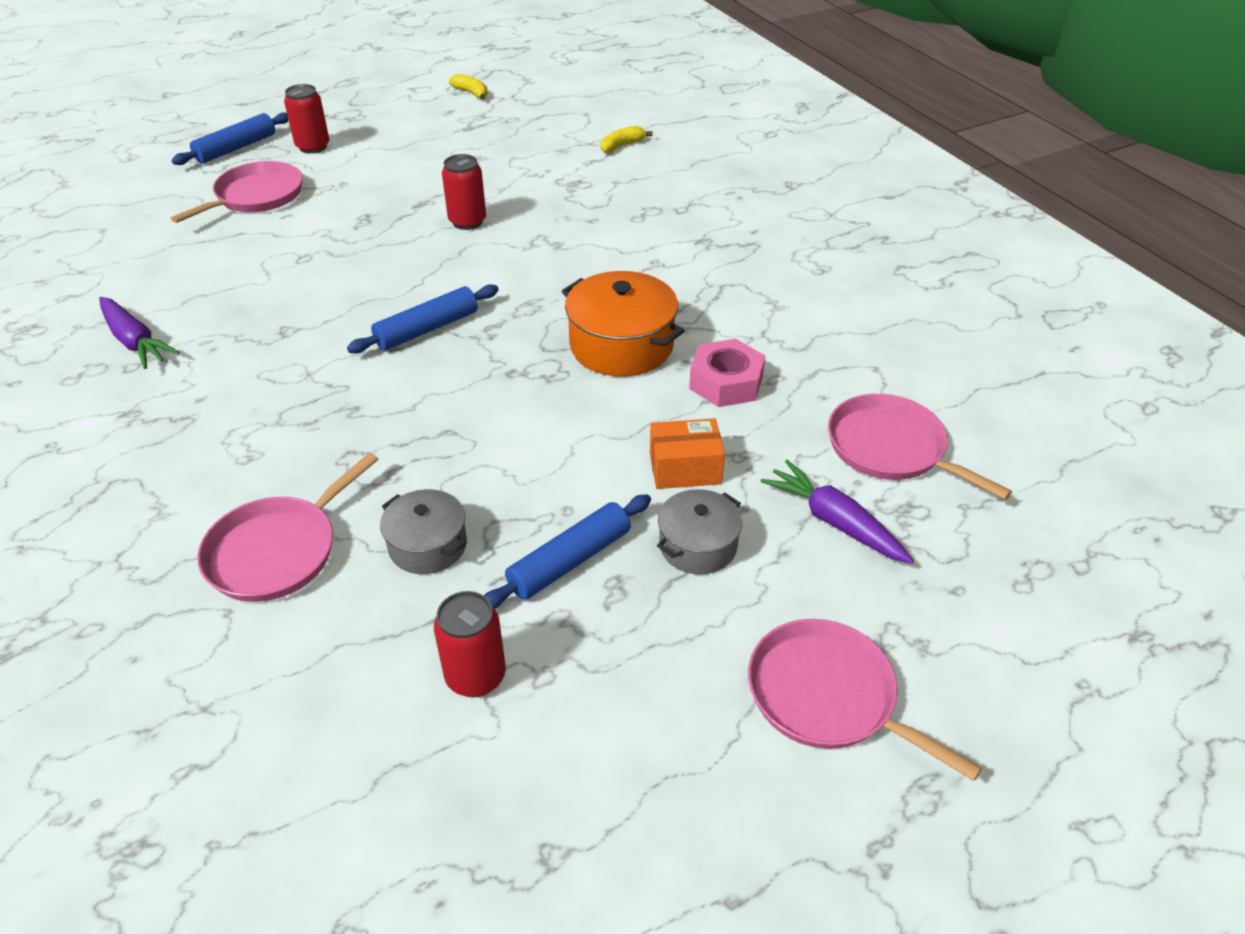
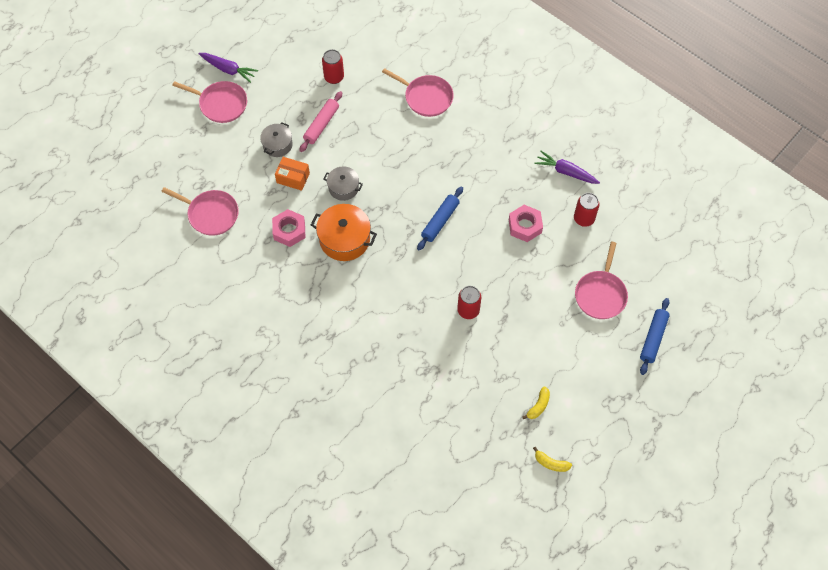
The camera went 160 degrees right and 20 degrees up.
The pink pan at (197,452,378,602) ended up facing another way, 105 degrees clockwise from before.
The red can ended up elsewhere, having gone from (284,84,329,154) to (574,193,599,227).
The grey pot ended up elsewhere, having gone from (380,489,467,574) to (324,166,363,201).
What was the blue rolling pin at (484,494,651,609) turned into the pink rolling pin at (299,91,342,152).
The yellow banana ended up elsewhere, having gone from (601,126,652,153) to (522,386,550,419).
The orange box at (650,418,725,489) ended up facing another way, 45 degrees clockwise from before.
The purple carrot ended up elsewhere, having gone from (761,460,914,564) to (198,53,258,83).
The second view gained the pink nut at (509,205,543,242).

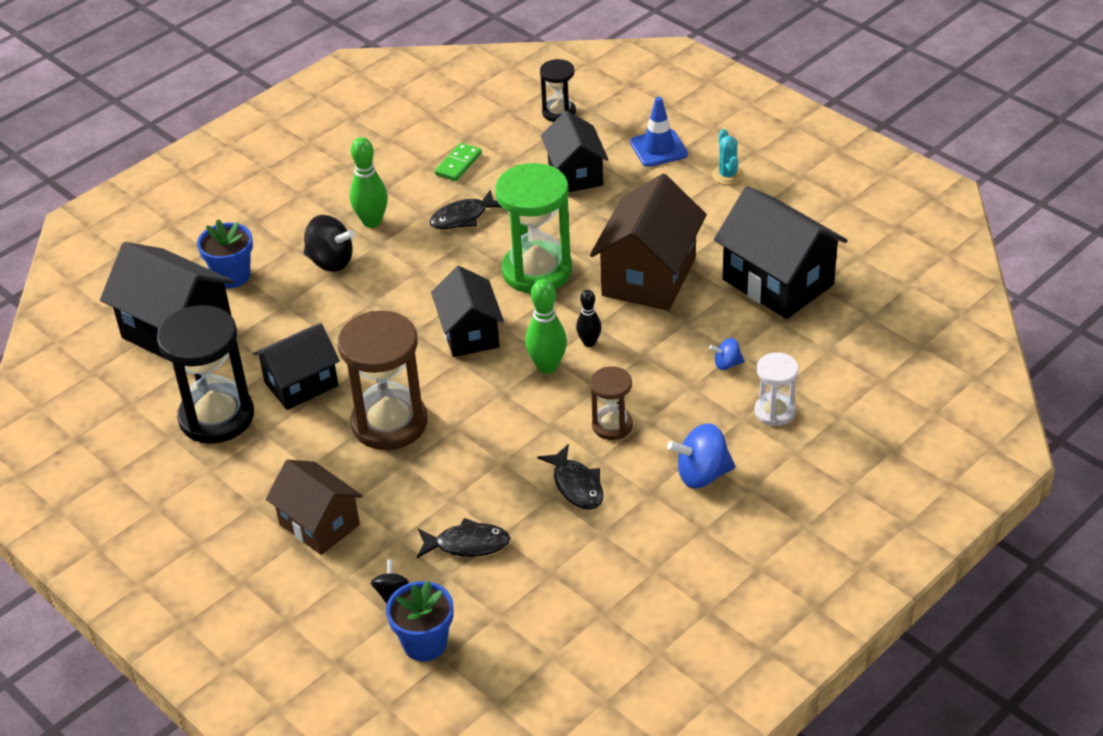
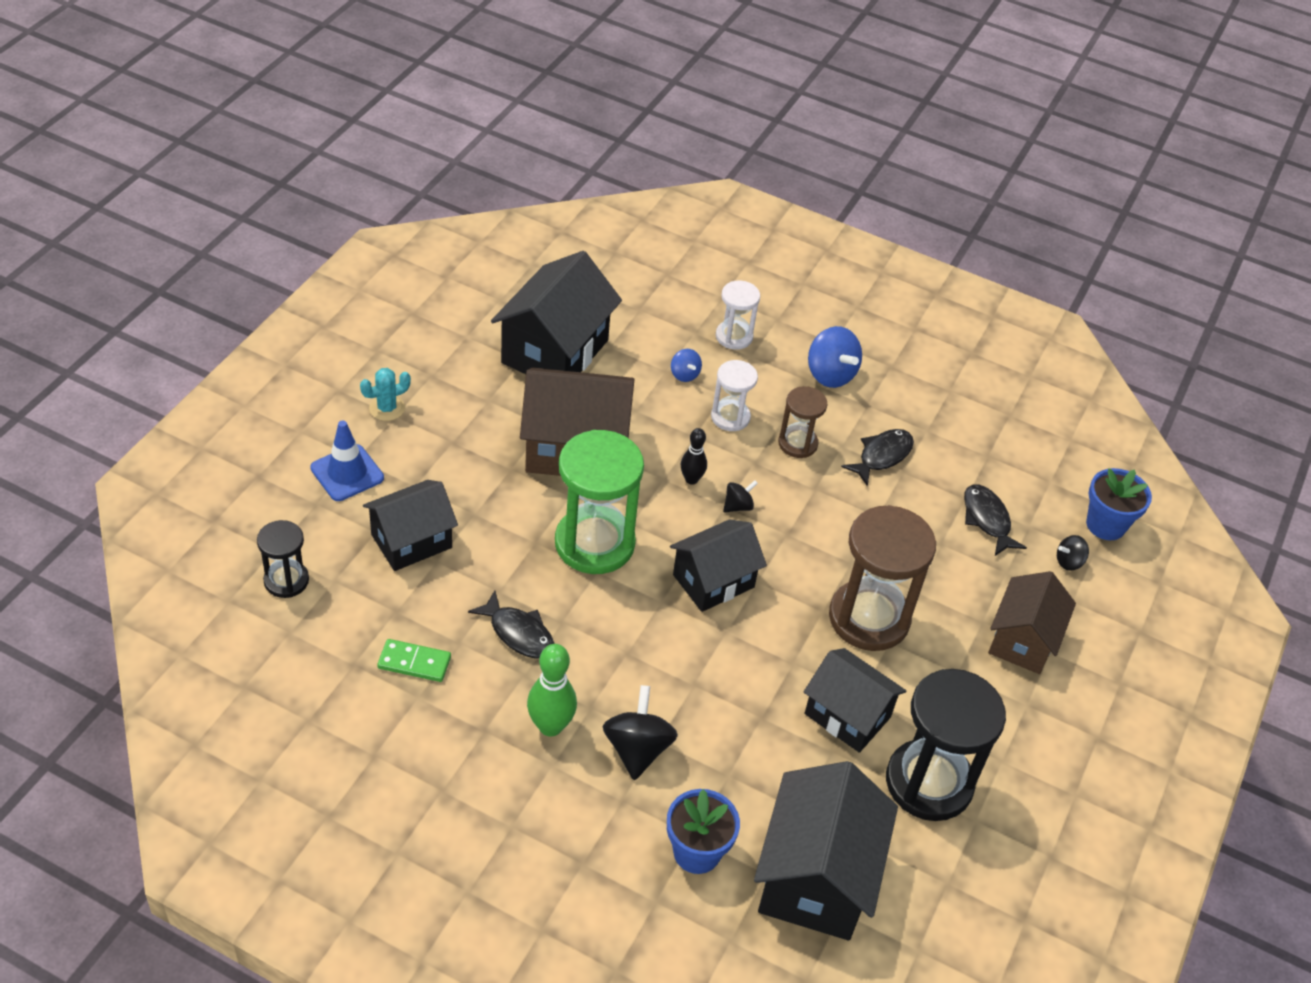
The camera went 115 degrees left and 5 degrees up.
Where the green bowling pin stood at (525,279,567,374), the black spinning top came to stand at (723,480,758,512).
The second view gained the white hourglass at (711,360,758,431).

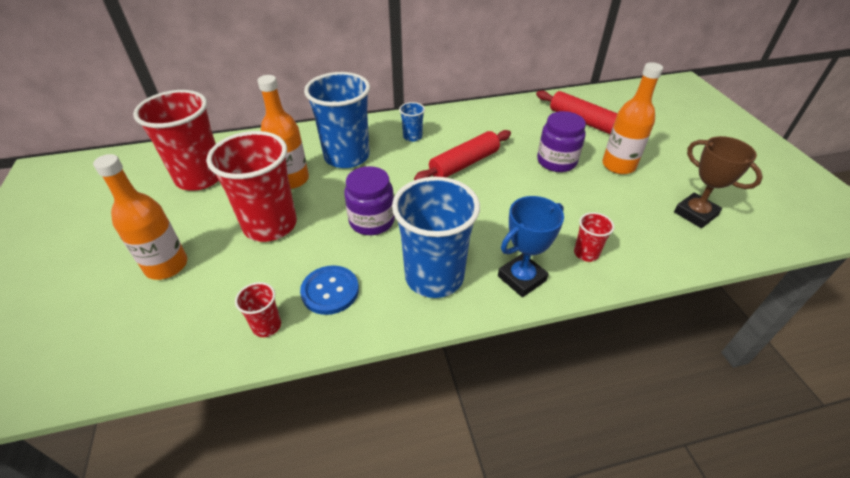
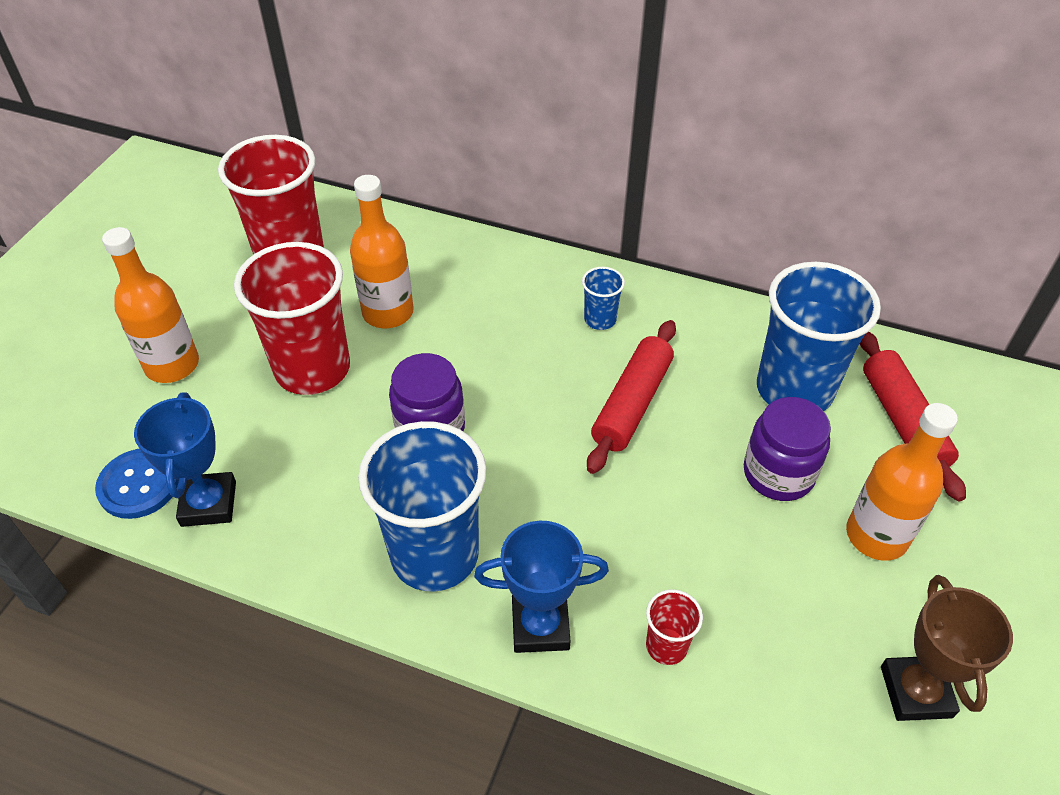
The camera went 35 degrees right and 5 degrees up.
Where the red cup stood at (235,282,281,337), the blue trophy came to stand at (134,393,236,527).
The blue button ended up elsewhere, having gone from (300,265,359,315) to (95,449,179,519).
The blue cup ended up elsewhere, having gone from (304,72,370,168) to (757,262,881,411).
The red rolling pin at (414,130,511,180) ended up facing another way, 60 degrees counterclockwise from before.

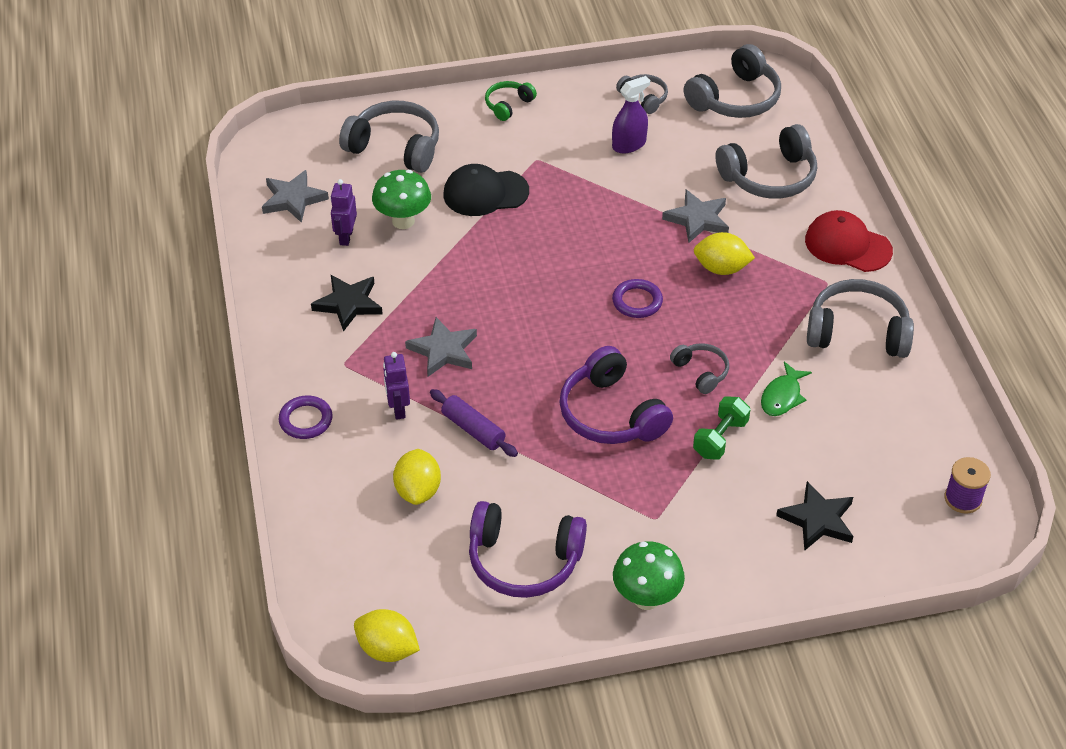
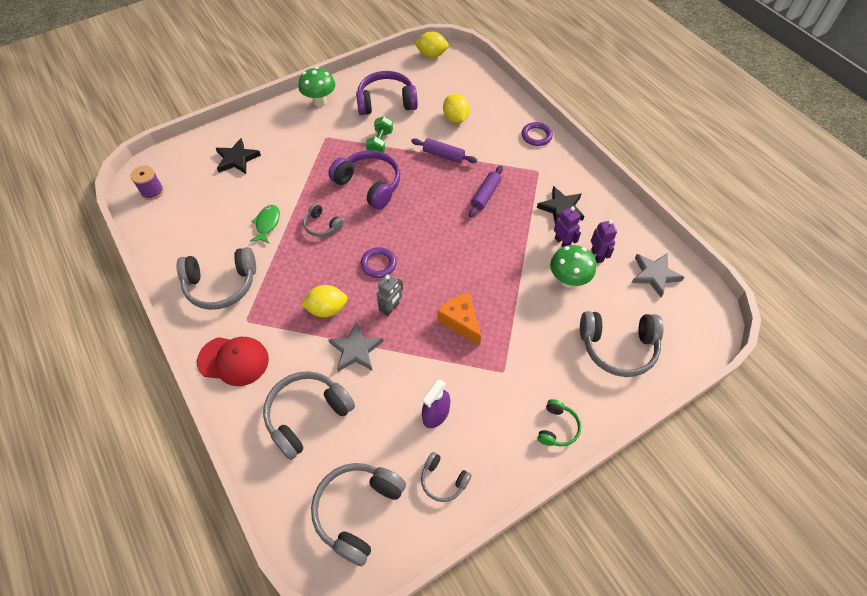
The camera went 160 degrees right and 10 degrees up.
The purple robot ended up elsewhere, having gone from (383,352,410,420) to (554,207,581,247).
Where the grey star stood at (405,317,477,377), the purple rolling pin came to stand at (469,165,503,218).
The second view lost the black cap at (443,164,529,216).
The green dumbbell ended up elsewhere, having gone from (693,396,751,460) to (366,116,393,153).
The second view gained the grey robot at (377,274,403,316).
The second view gained the orange cheese at (437,293,481,346).

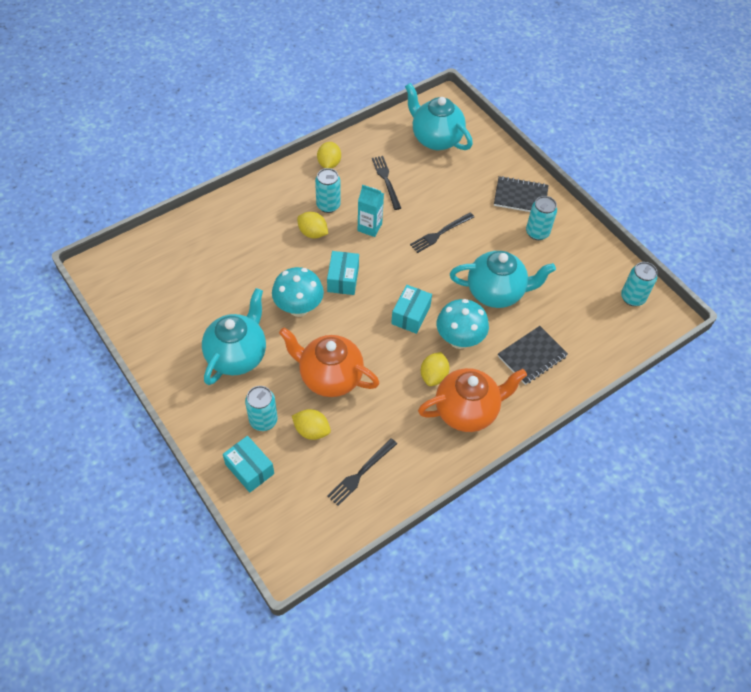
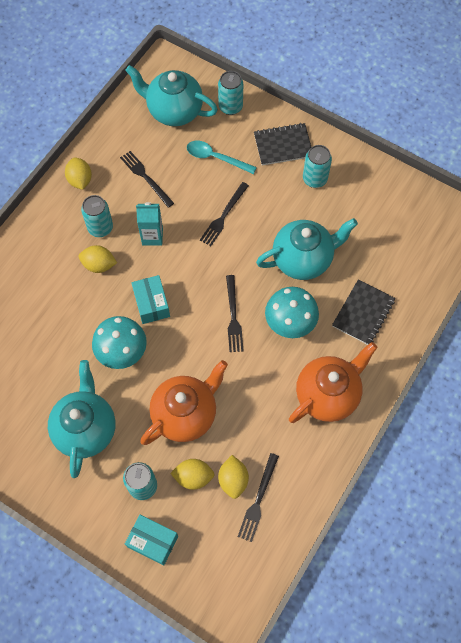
The camera went 20 degrees left and 10 degrees up.
The orange teapot at (279,327,379,397) ended up facing another way, 135 degrees clockwise from before.
Where the turquoise box stood at (391,285,432,334), the black fork came to stand at (226,275,244,352).
The yellow lemon ended up elsewhere, having gone from (421,352,449,386) to (218,455,249,499).
The turquoise can ended up elsewhere, having gone from (621,262,658,306) to (218,71,243,115).
The second view gained the turquoise spoon at (187,141,257,174).

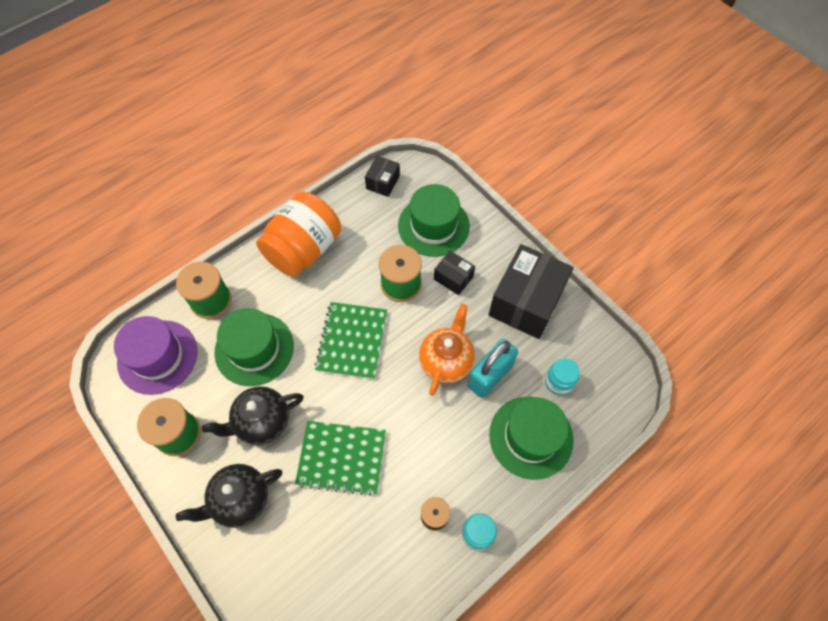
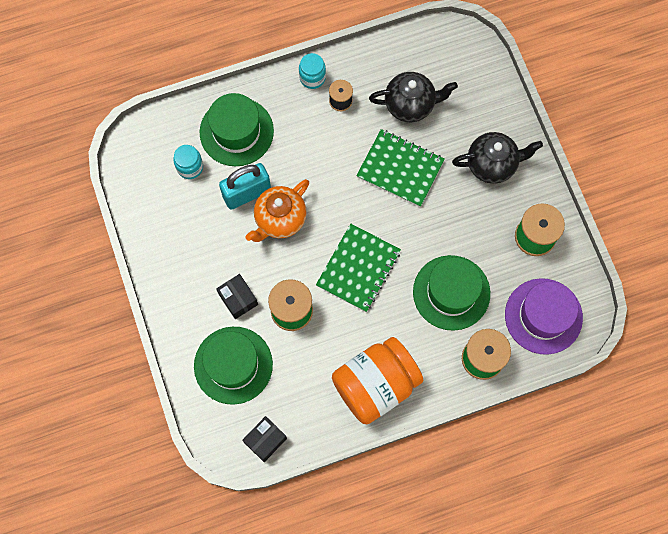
The camera went 160 degrees left and 10 degrees up.
The black teapot ended up elsewhere, having gone from (202,386,304,445) to (369,72,458,122).
The second view lost the black box at (489,244,574,339).

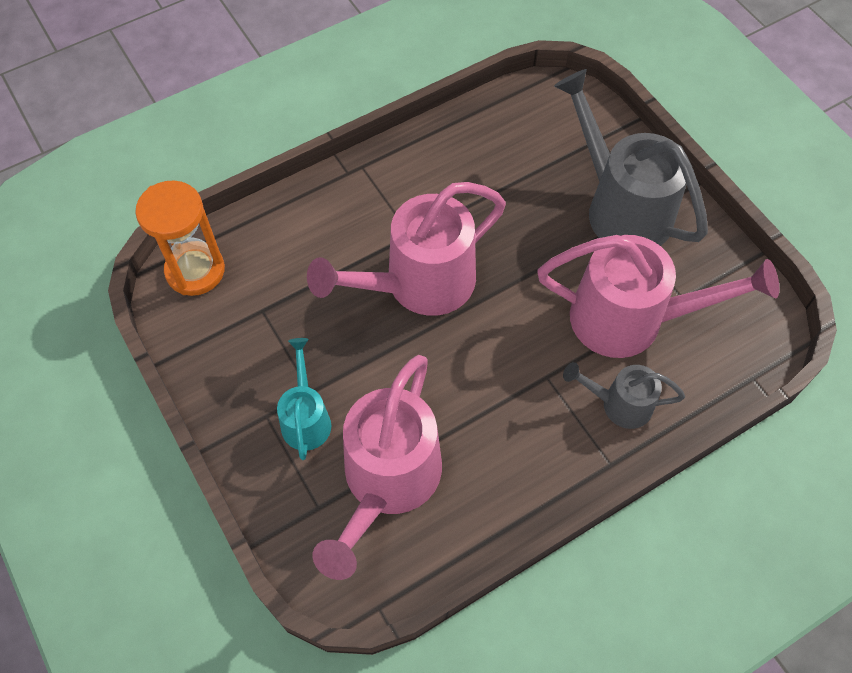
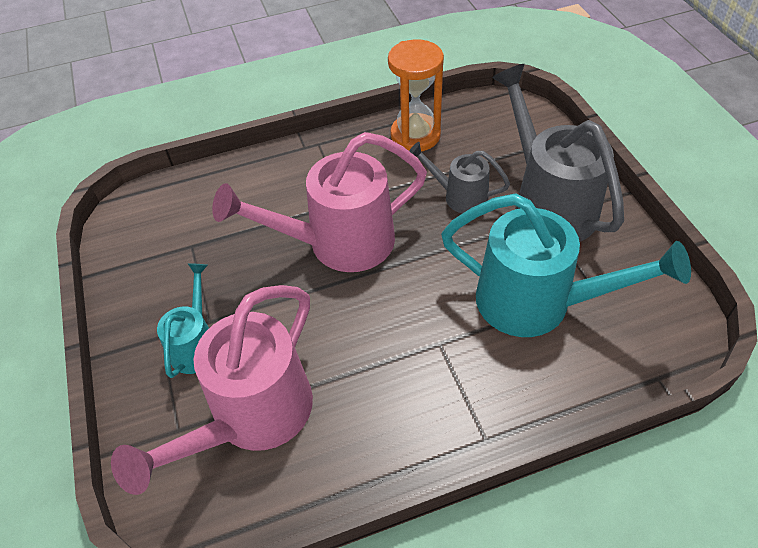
The camera went 15 degrees right and 10 degrees down.
The orange hourglass ended up elsewhere, having gone from (135,180,225,296) to (388,39,444,151).
What was the pink watering can at (537,235,779,358) turned into the turquoise watering can at (441,193,691,337).
The grey watering can ended up elsewhere, having gone from (563,362,685,429) to (409,142,510,214).

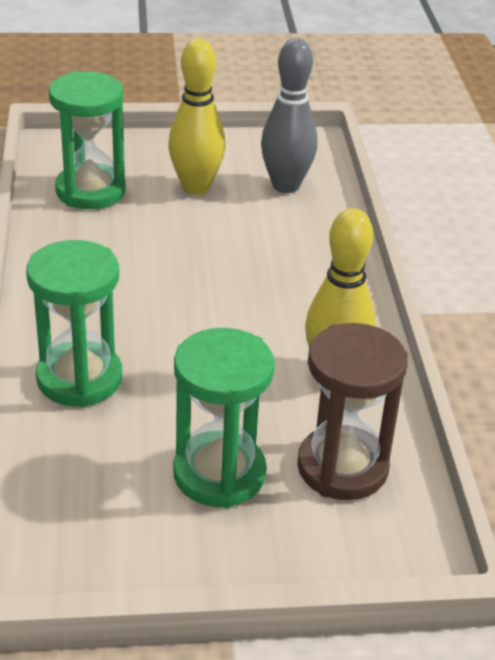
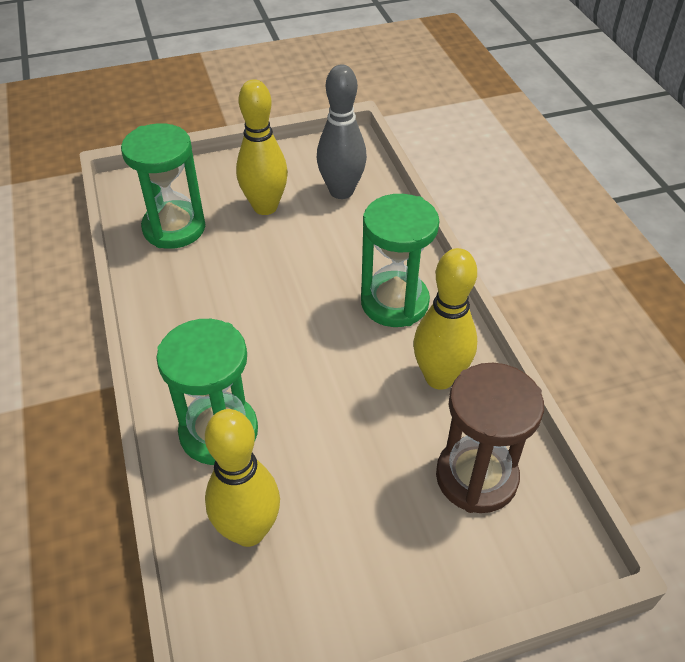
The camera went 10 degrees left and 10 degrees up.
The green hourglass ended up elsewhere, having gone from (173,328,275,508) to (361,194,439,327).
The second view gained the yellow bowling pin at (205,409,280,547).

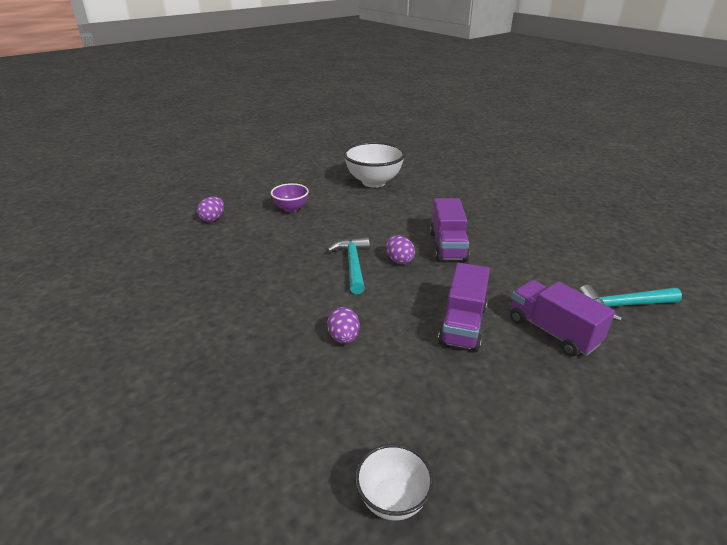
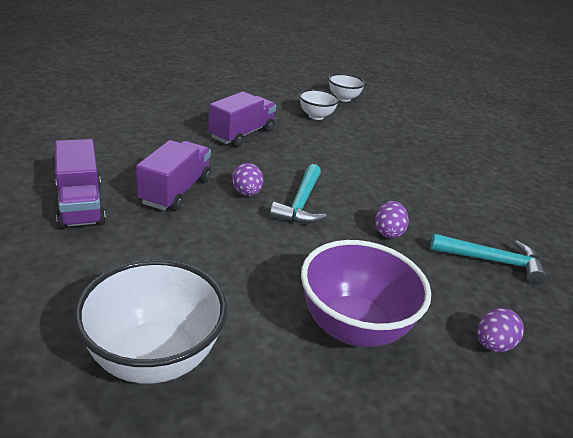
The camera went 165 degrees left and 0 degrees up.
The size of the purple bowl at (271,183,309,212) changed by a factor of 1.78.
The purple egg ended up elsewhere, having gone from (327,307,360,344) to (375,201,409,238).
The purple truck ended up elsewhere, having gone from (510,280,615,356) to (55,139,106,229).
The turquoise hammer ended up elsewhere, having gone from (579,285,682,321) to (430,234,547,284).
The second view gained the white bowl at (299,89,339,120).

